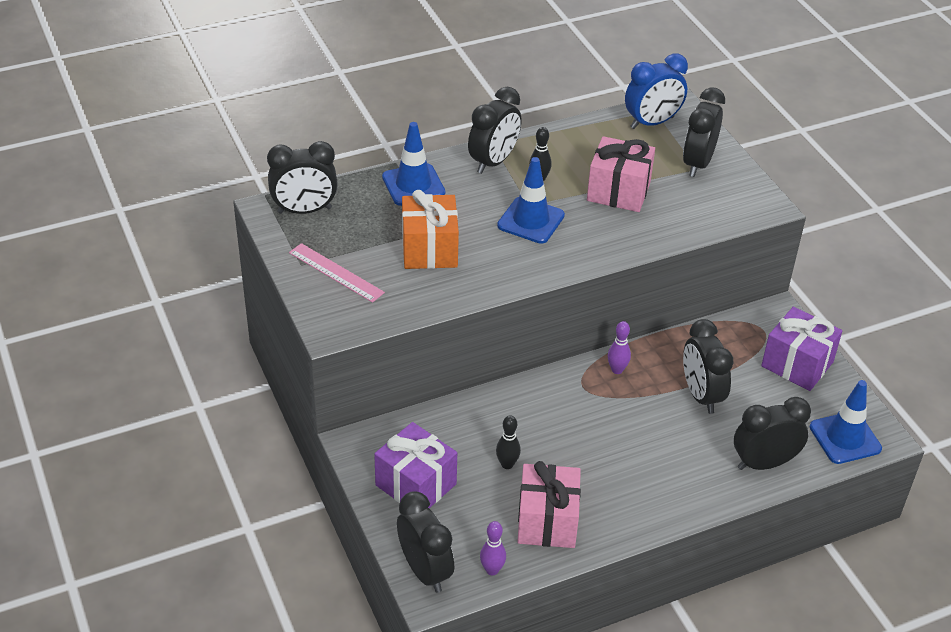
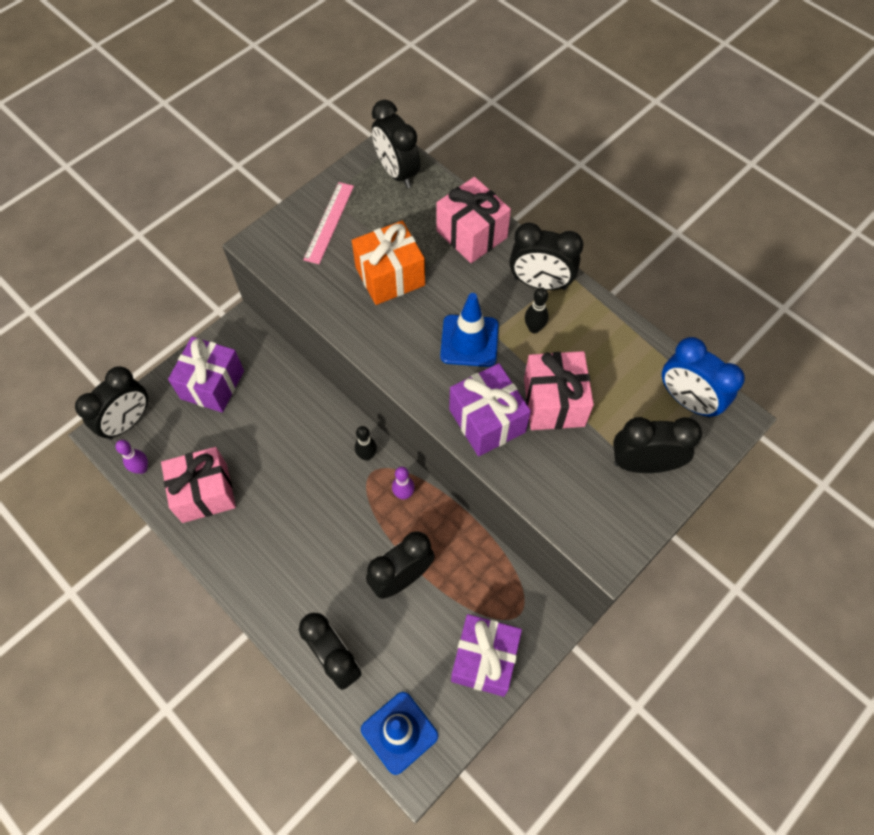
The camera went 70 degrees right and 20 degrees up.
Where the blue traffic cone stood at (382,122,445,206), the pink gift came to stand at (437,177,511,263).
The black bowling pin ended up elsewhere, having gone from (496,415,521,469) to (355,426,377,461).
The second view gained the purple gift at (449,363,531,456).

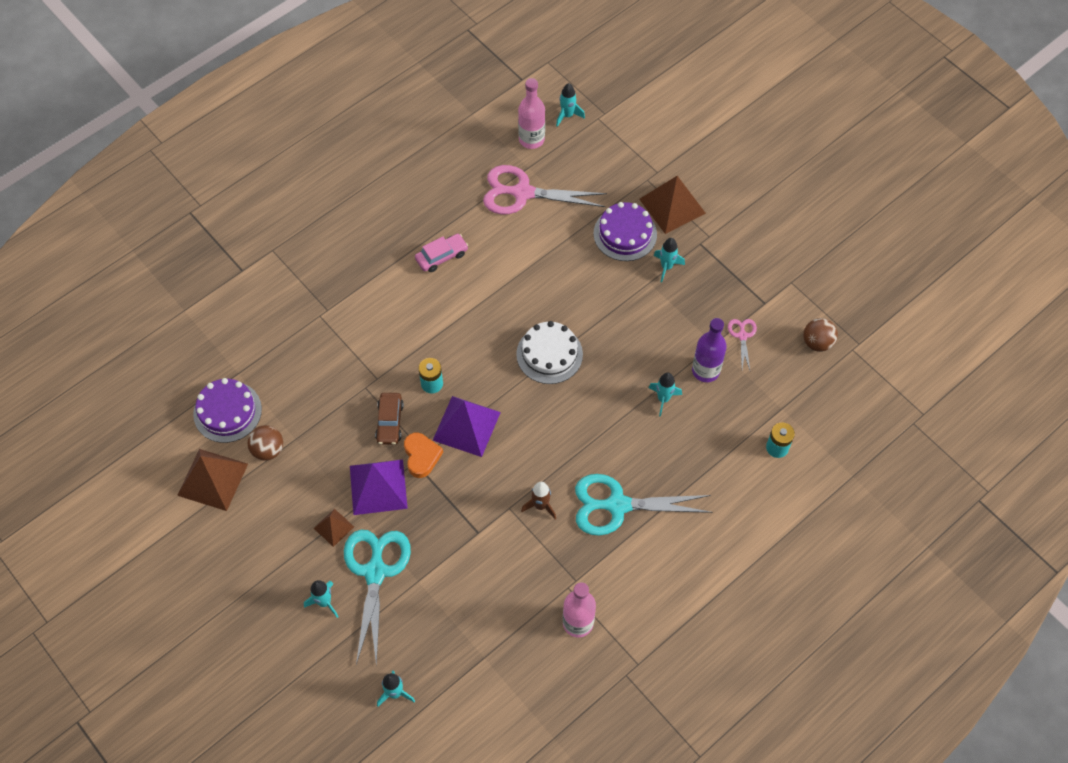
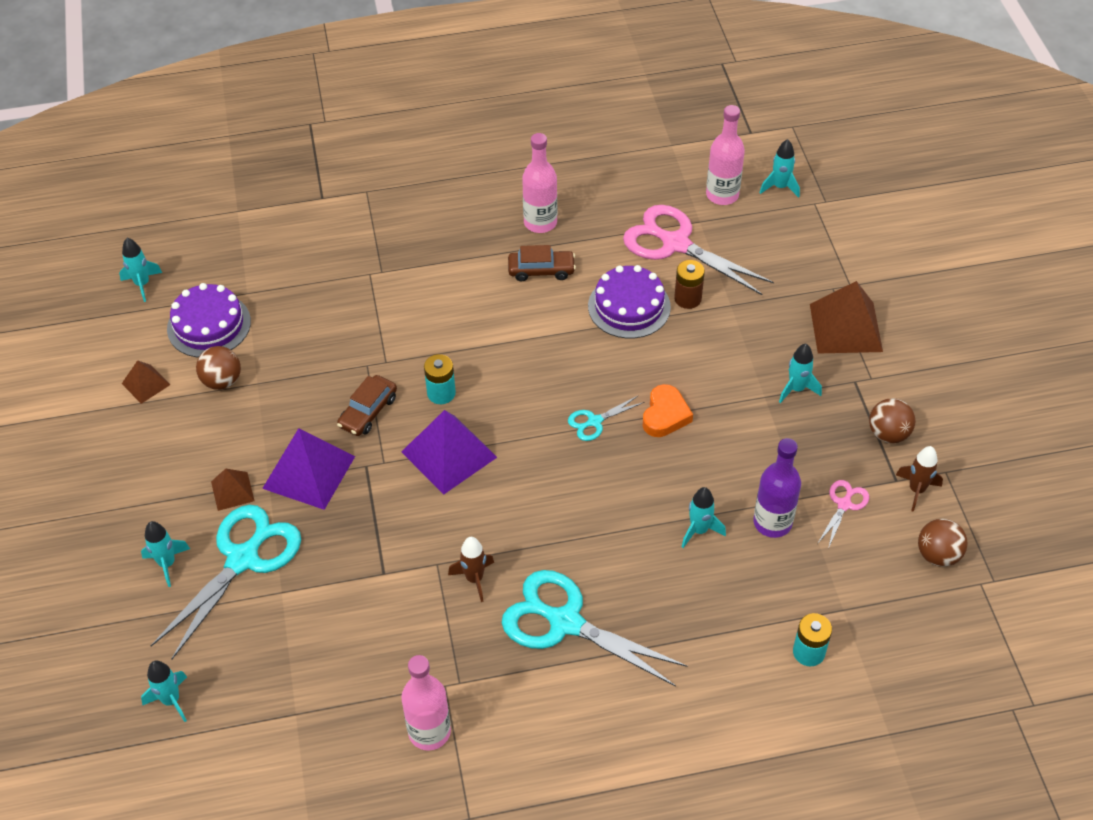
The camera went 30 degrees right and 10 degrees down.
The size of the brown pyramid at (177,449,248,511) changed by a factor of 0.53.
The orange heart ended up elsewhere, having gone from (404,433,443,478) to (643,384,693,437).
What was the pink car at (415,234,468,272) turned into the brown car at (508,245,576,281).
Where the white cake stood at (516,321,583,384), the turquoise scissors came to stand at (568,395,644,441).
The purple cake ended up elsewhere, having gone from (593,202,657,261) to (588,265,671,339).
The second view gained the turquoise rocket at (119,238,162,302).
The second view gained the pink bottle at (522,133,557,233).
The second view gained the brown battery at (674,260,705,309).
The second view gained the brown ball at (869,398,915,443).
The second view gained the brown rocket at (896,446,943,512).

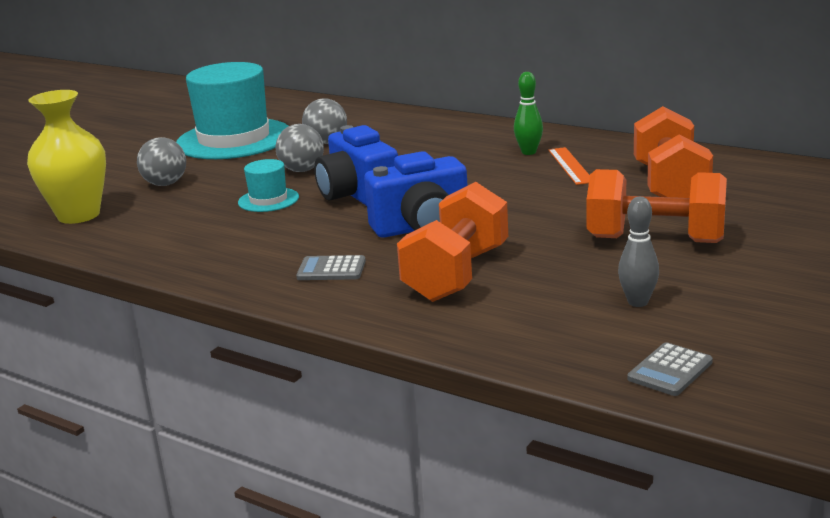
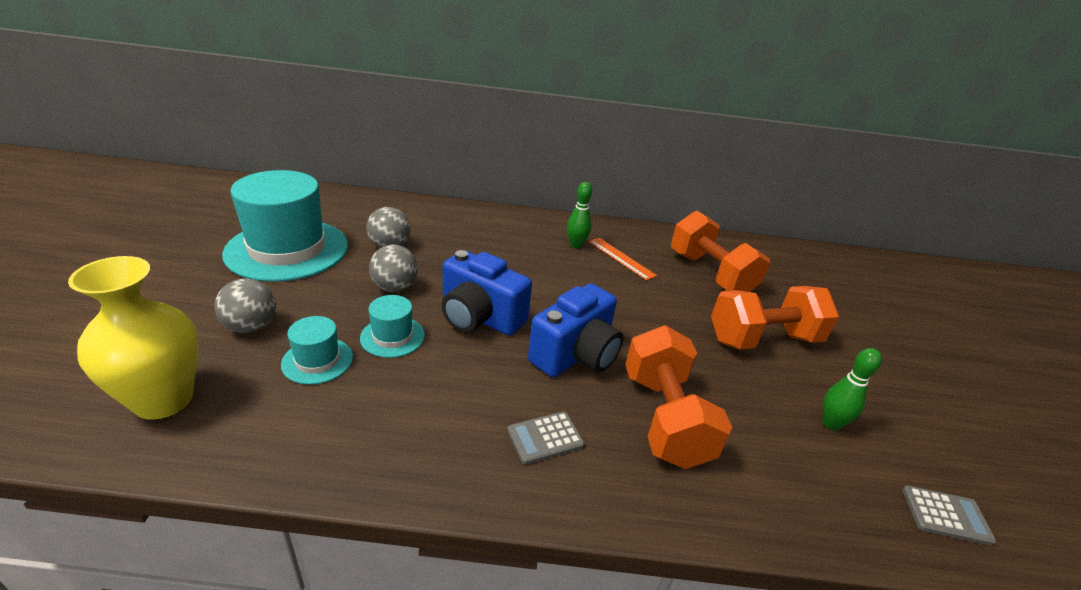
The camera went 35 degrees left and 10 degrees up.
What was the grey bowling pin at (618,197,659,307) turned into the green bowling pin at (823,348,882,430).
The grey calculator at (627,342,713,396) ended up facing another way, 90 degrees counterclockwise from before.
The second view gained the turquoise hat at (281,316,353,385).

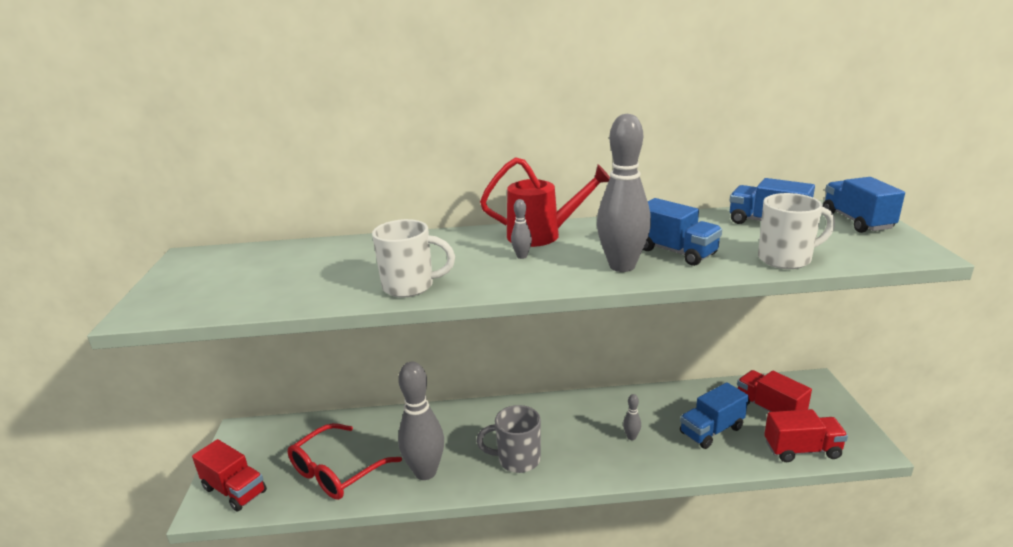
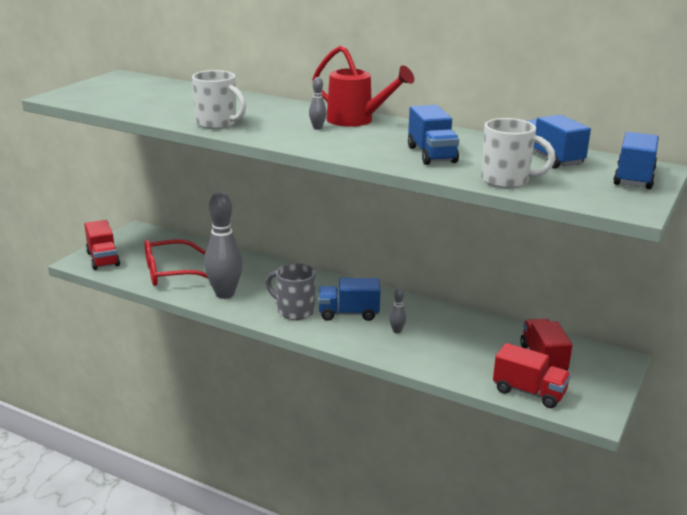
The camera went 30 degrees right and 0 degrees up.
The second view lost the grey bowling pin at (597,114,651,272).
The blue truck ended up elsewhere, having gone from (680,382,748,449) to (319,278,381,321).

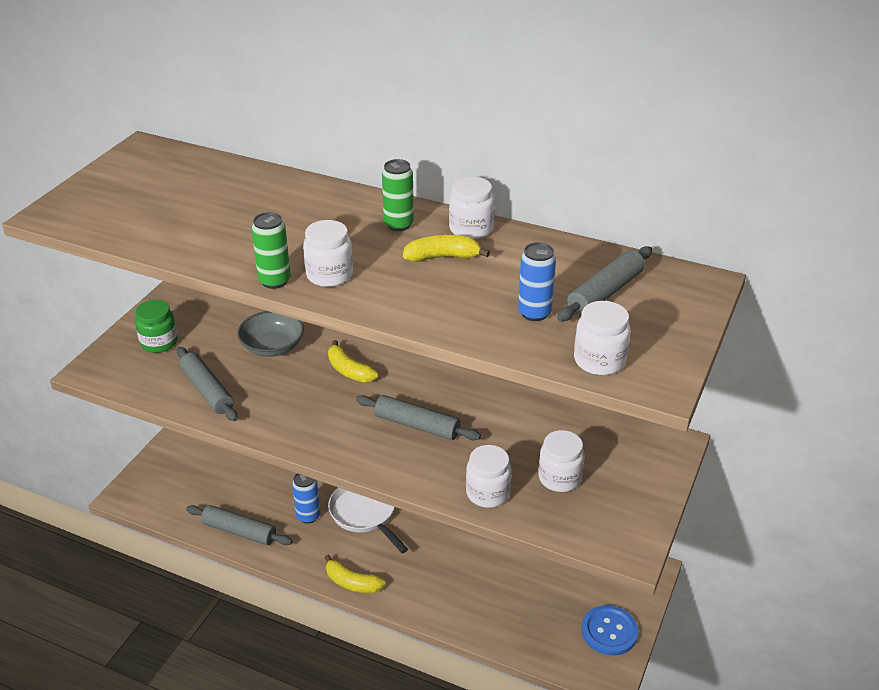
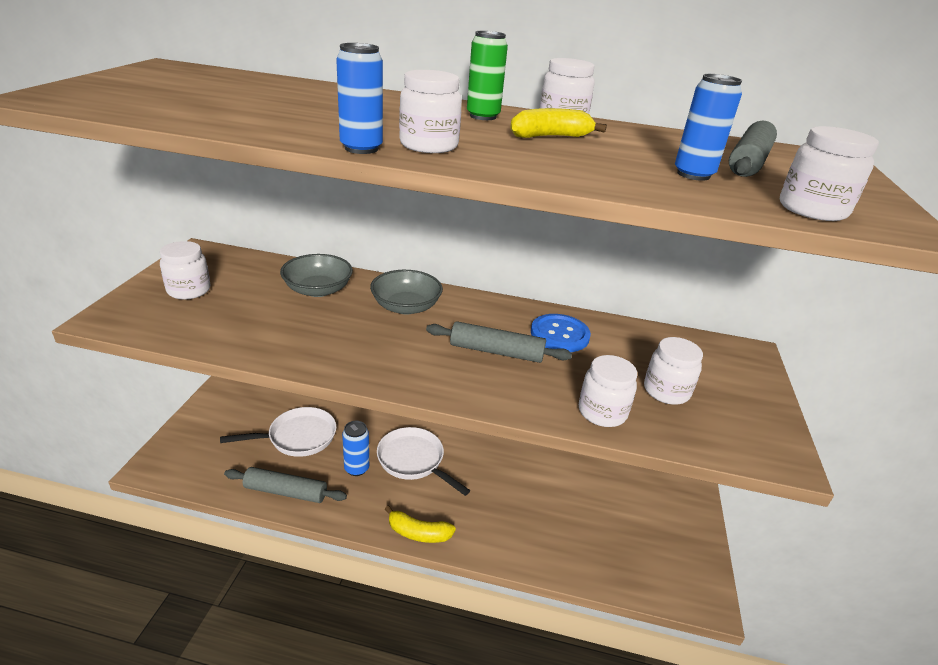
The camera went 15 degrees left and 5 degrees down.
What was the green jar at (135,300,178,353) turned into the white jar at (160,241,210,299).
The second view lost the grey rolling pin at (177,347,238,421).
What was the green can at (252,212,291,289) turned into the blue can at (336,43,383,154).
Where the yellow banana stood at (328,340,378,383), the grey bowl came to stand at (370,270,443,314).
The blue button ended up elsewhere, having gone from (582,605,638,655) to (531,314,591,352).
The second view gained the white pan at (220,407,336,457).

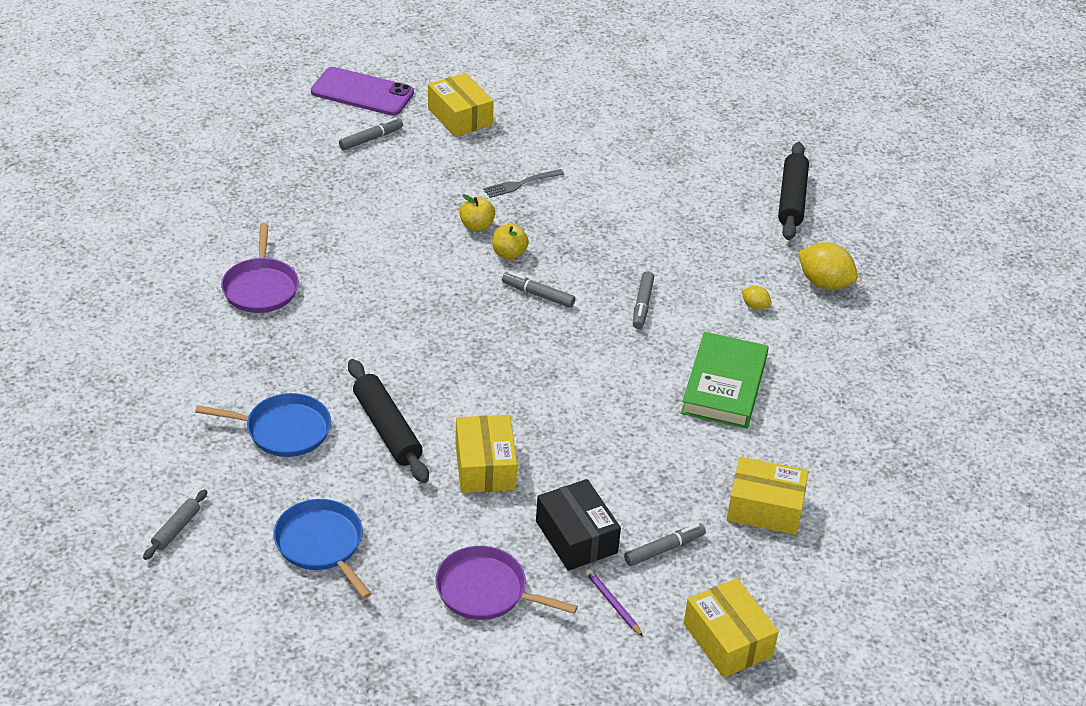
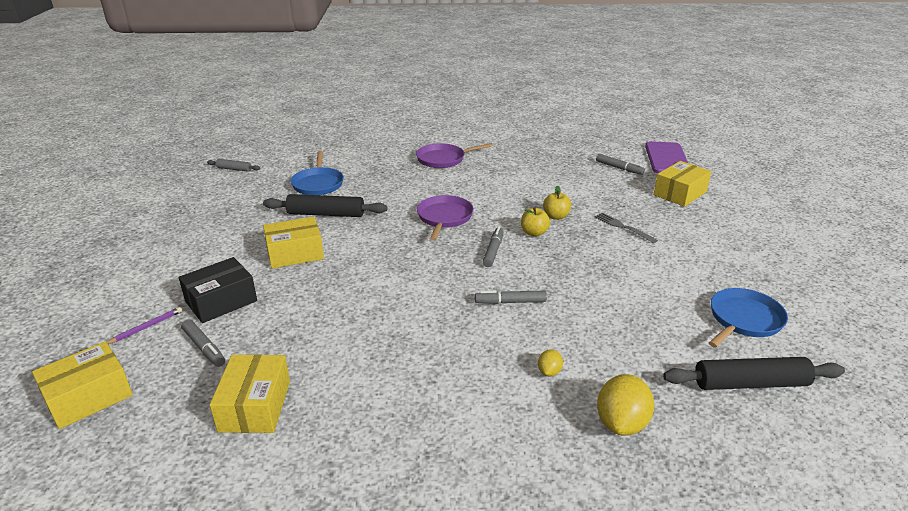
The camera went 80 degrees right and 10 degrees down.
The blue pan ended up elsewhere, having gone from (273,499,372,599) to (709,288,788,348).
The black rolling pin at (348,359,429,483) ended up facing another way, 45 degrees clockwise from before.
The purple pan ended up elsewhere, having gone from (435,546,578,620) to (417,195,474,241).
The second view lost the green book at (681,332,769,429).

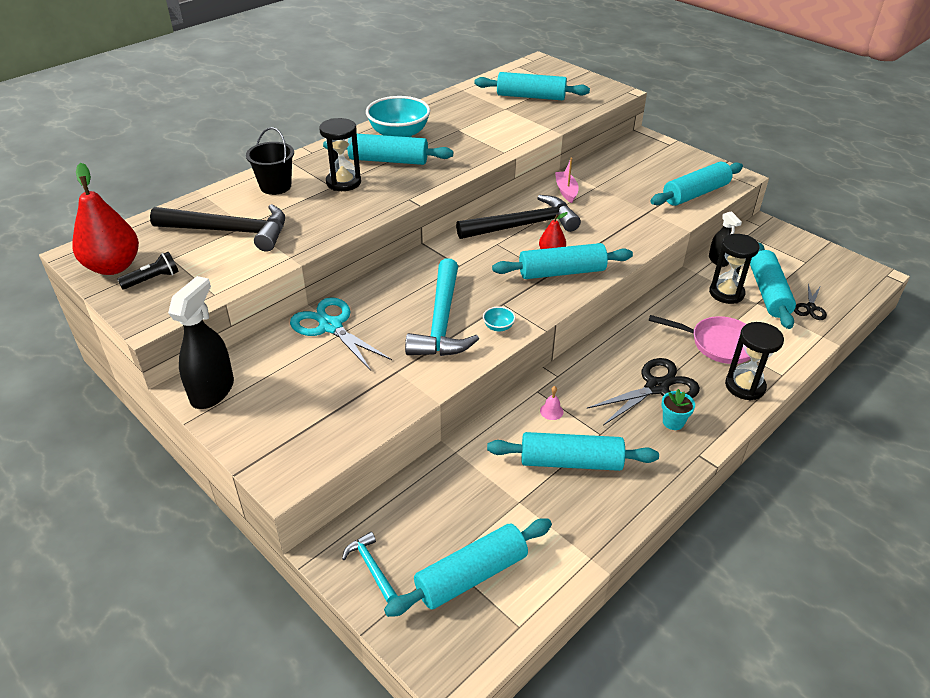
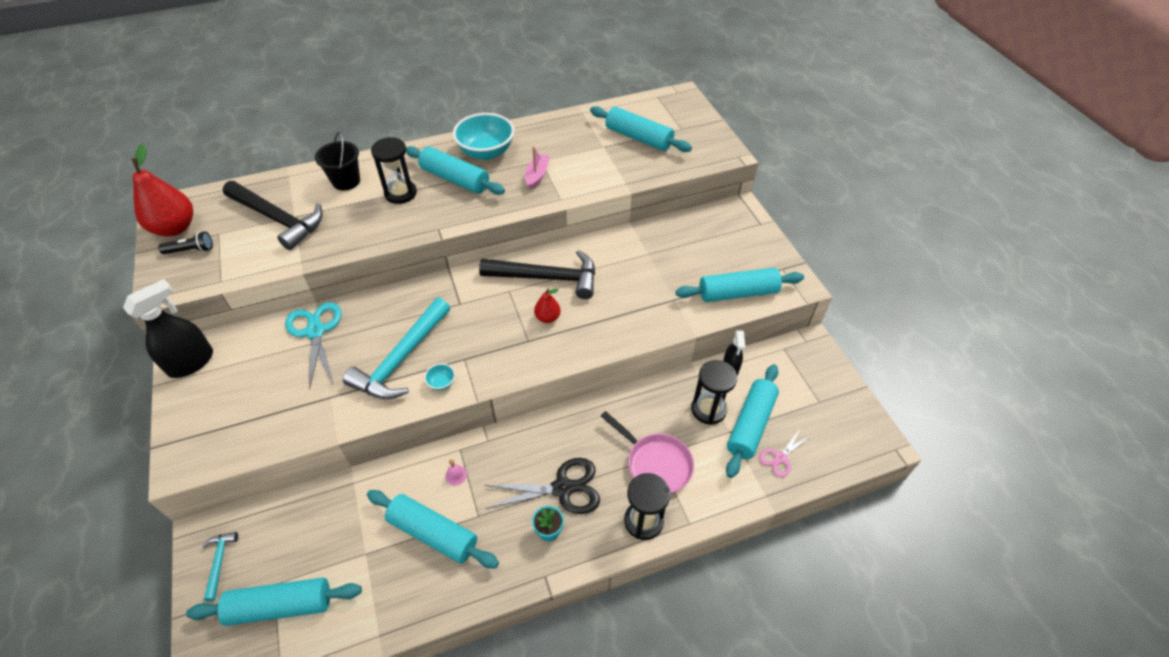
The camera went 25 degrees right and 10 degrees up.
The second view lost the turquoise rolling pin at (492,243,633,279).
The pink boat ended up elsewhere, having gone from (555,158,579,203) to (525,146,550,189).
What was the black scissors at (794,284,827,320) turned into the pink scissors at (759,429,811,477).

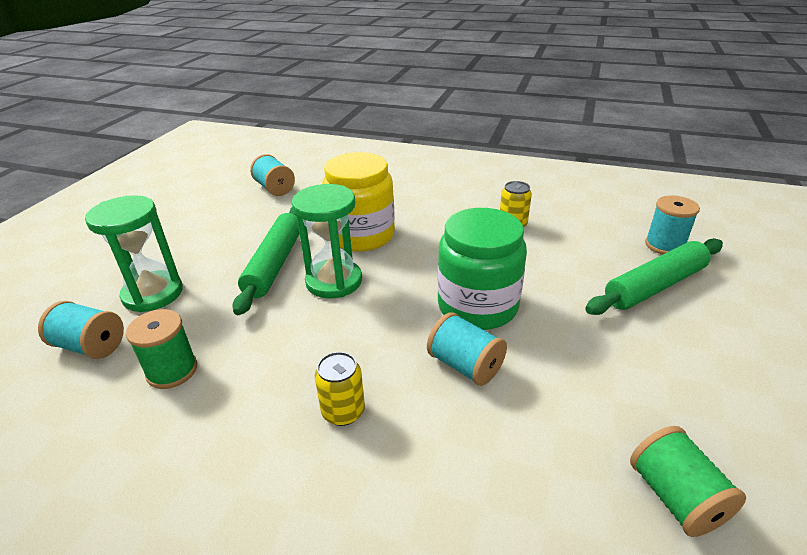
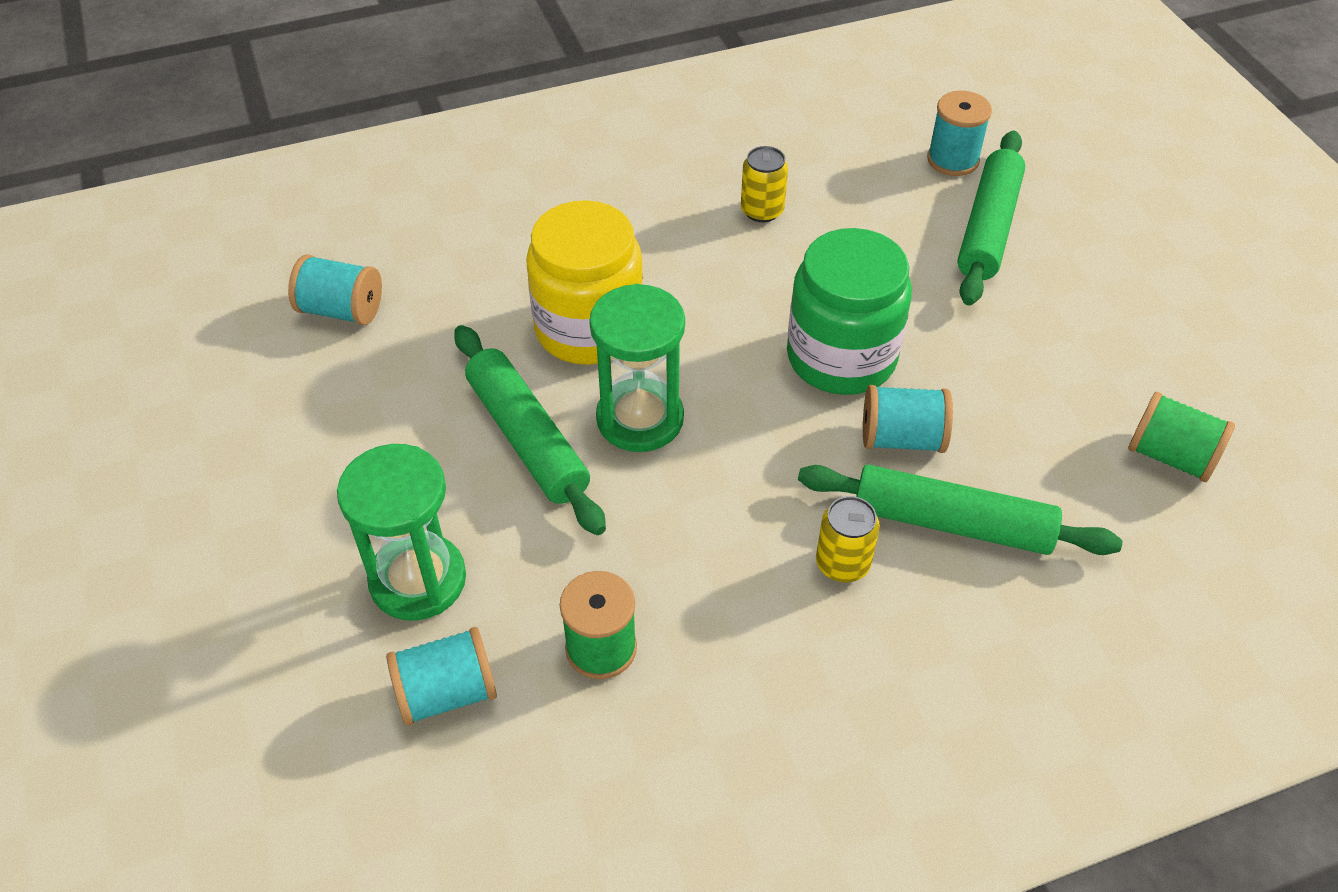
The camera went 40 degrees left and 15 degrees up.
The second view gained the green rolling pin at (798,465,1122,555).

